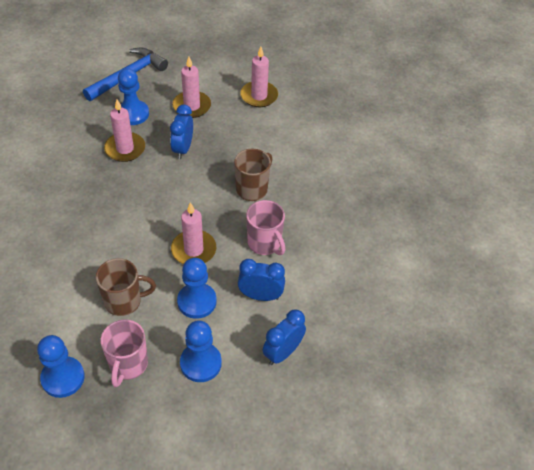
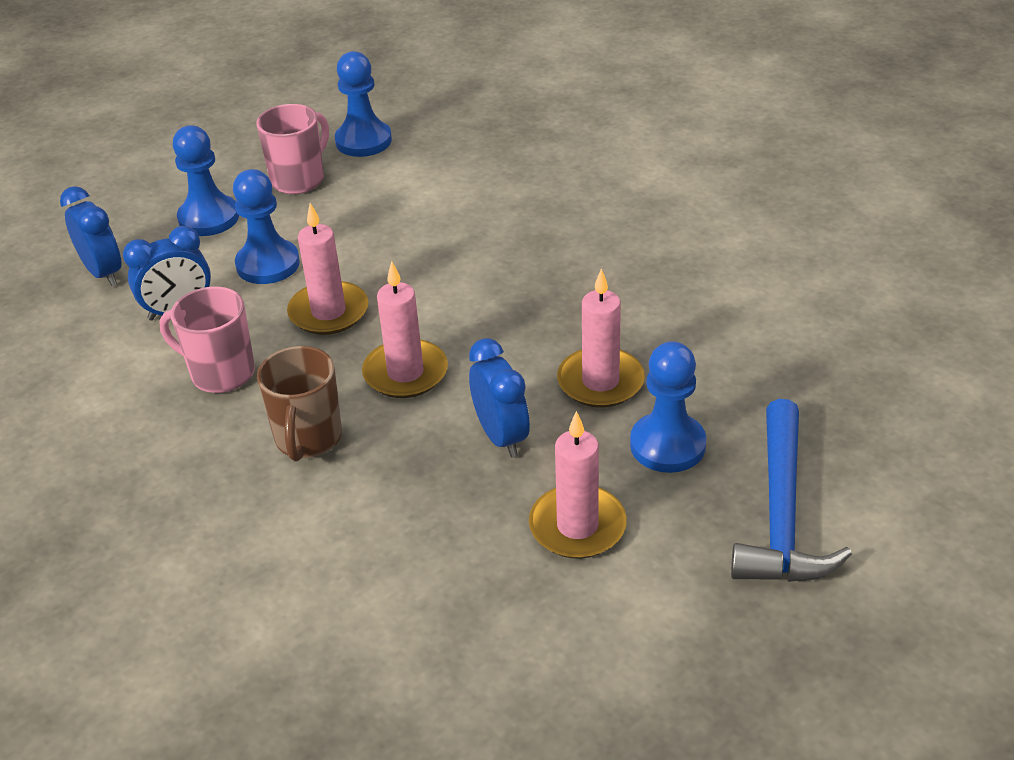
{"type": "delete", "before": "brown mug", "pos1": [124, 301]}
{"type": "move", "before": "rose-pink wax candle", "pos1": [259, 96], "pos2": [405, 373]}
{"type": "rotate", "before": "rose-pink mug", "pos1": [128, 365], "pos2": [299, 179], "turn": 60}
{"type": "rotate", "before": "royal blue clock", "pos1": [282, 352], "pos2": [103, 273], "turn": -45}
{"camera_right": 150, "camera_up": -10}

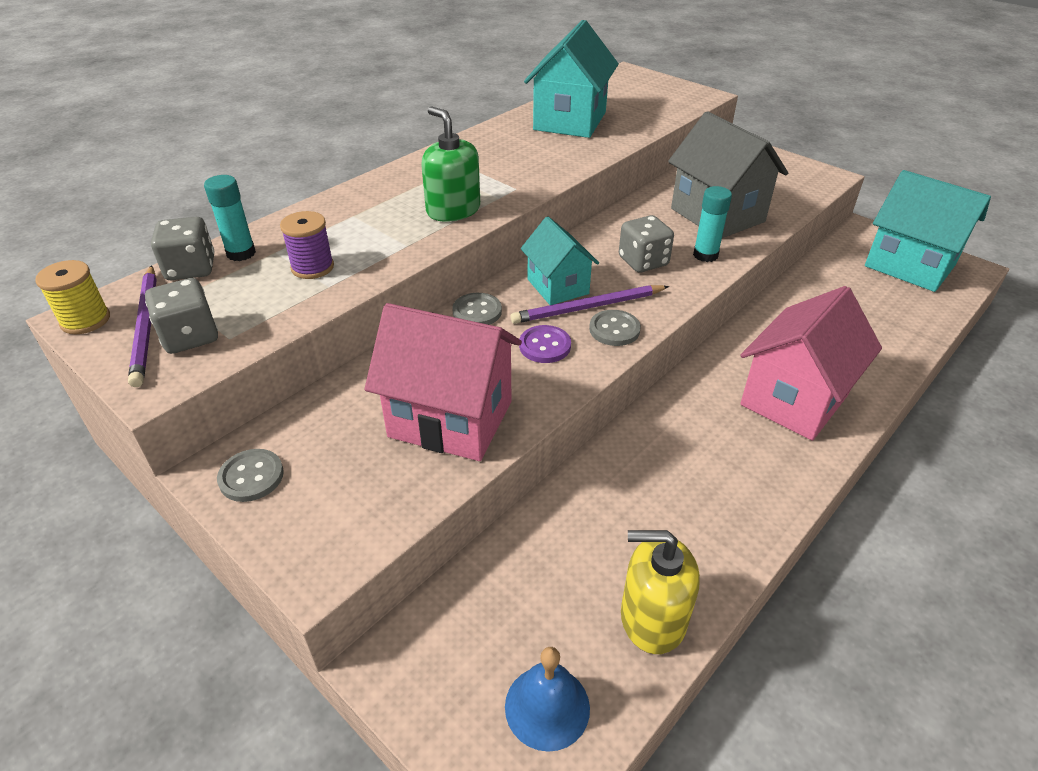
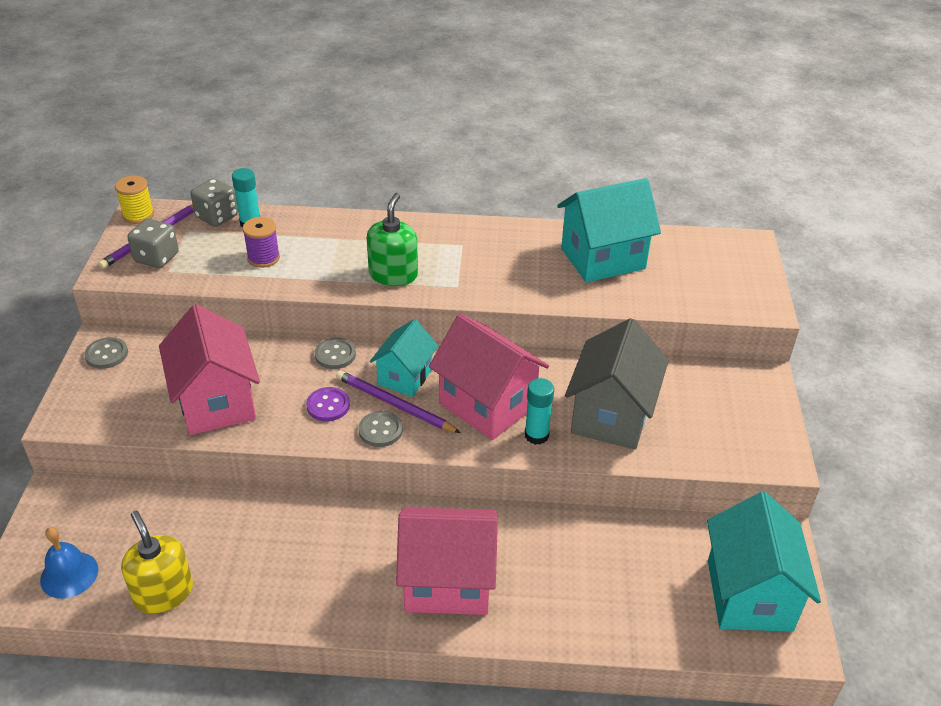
{"type": "replace", "before": "ash-grey die", "after": "rose-pink cottage", "pos1": [643, 261], "pos2": [487, 405]}
{"camera_right": 50, "camera_up": 0}

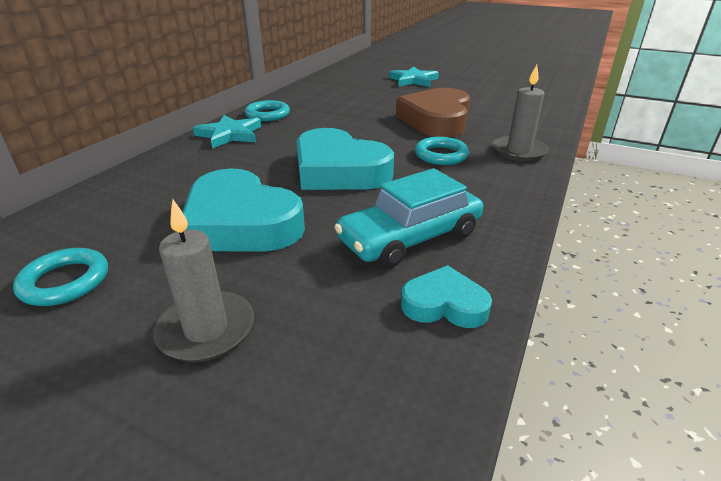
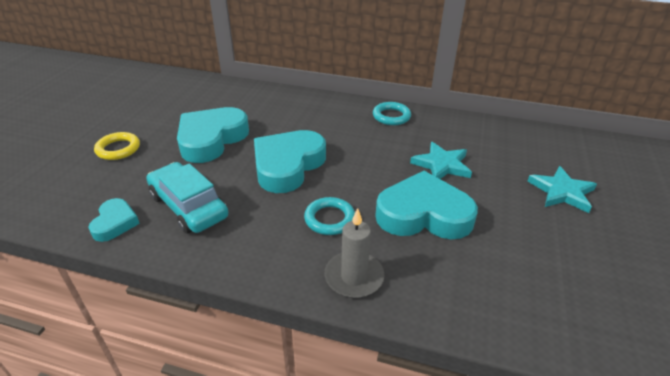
{"type": "delete", "before": "teal ring", "pos1": [65, 281]}
{"type": "move", "before": "teal star", "pos1": [230, 135], "pos2": [441, 165]}
{"type": "replace", "before": "ash-grey wax candle", "after": "golden ring", "pos1": [206, 330], "pos2": [118, 149]}
{"type": "recolor", "before": "brown heart shape", "after": "teal heart shape", "pos1": [436, 120], "pos2": [423, 214]}
{"camera_right": 80, "camera_up": 5}

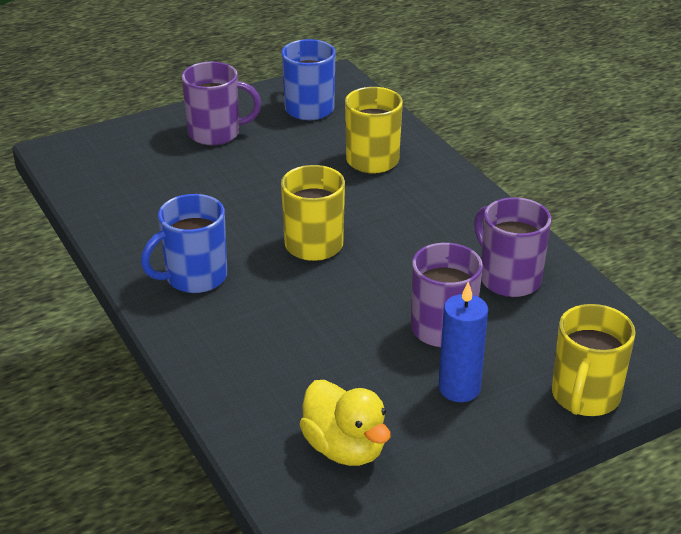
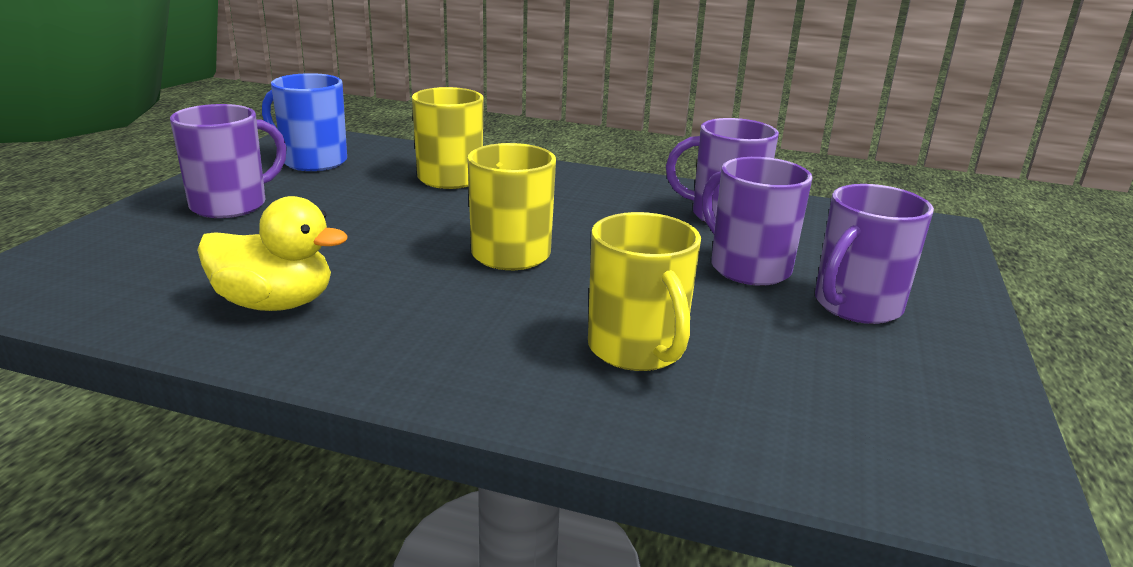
{"type": "delete", "before": "royal blue mug", "pos1": [194, 277]}
{"type": "move", "before": "golden rubber duck", "pos1": [345, 448], "pos2": [275, 303]}
{"type": "move", "before": "golden mug", "pos1": [585, 396], "pos2": [637, 349]}
{"type": "replace", "before": "royal blue wax candle", "after": "royal purple mug", "pos1": [459, 388], "pos2": [856, 305]}
{"camera_right": -45, "camera_up": -10}

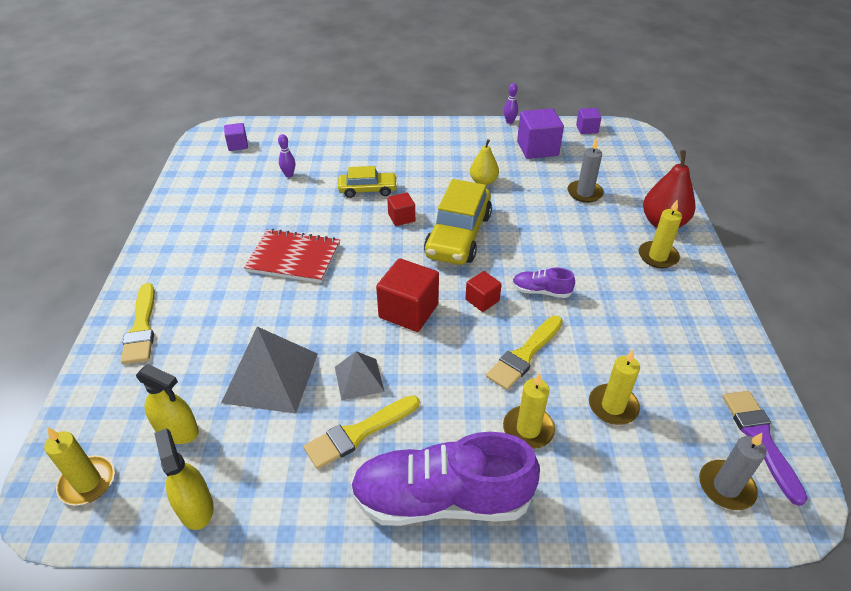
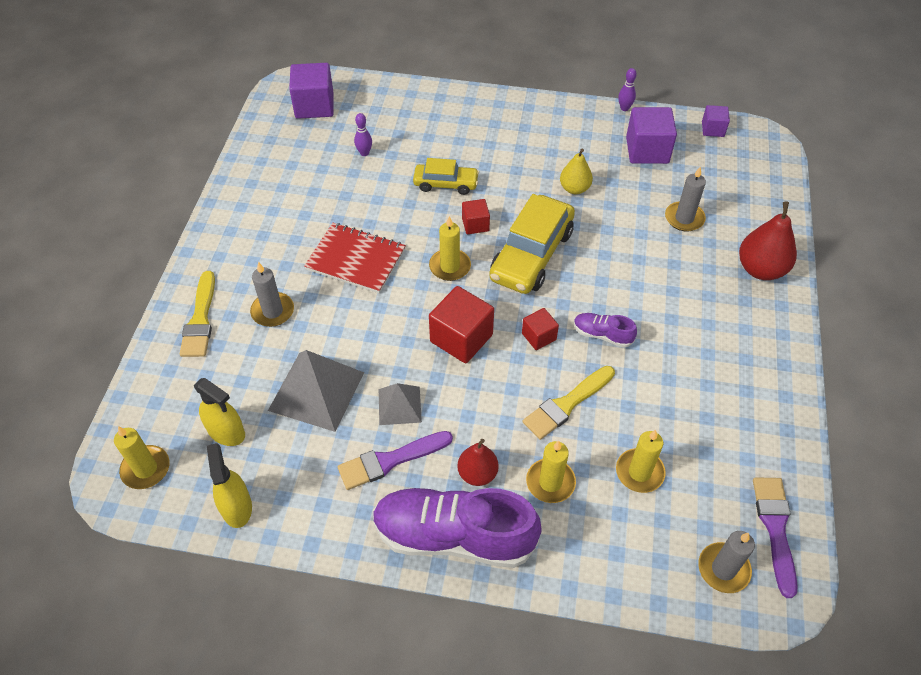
{"type": "insert", "after": "ash-grey wax candle", "pos2": [273, 311]}
{"type": "insert", "after": "red toy pear", "pos2": [477, 473]}
{"type": "move", "before": "golden wax candle", "pos1": [657, 256], "pos2": [450, 266]}
{"type": "recolor", "before": "golden paintbrush", "after": "royal purple paintbrush", "pos1": [358, 433], "pos2": [390, 461]}
{"type": "resize", "before": "royal purple cube", "pos1": [238, 145], "pos2": [314, 106], "scale": 1.79}
{"camera_right": 10, "camera_up": 10}

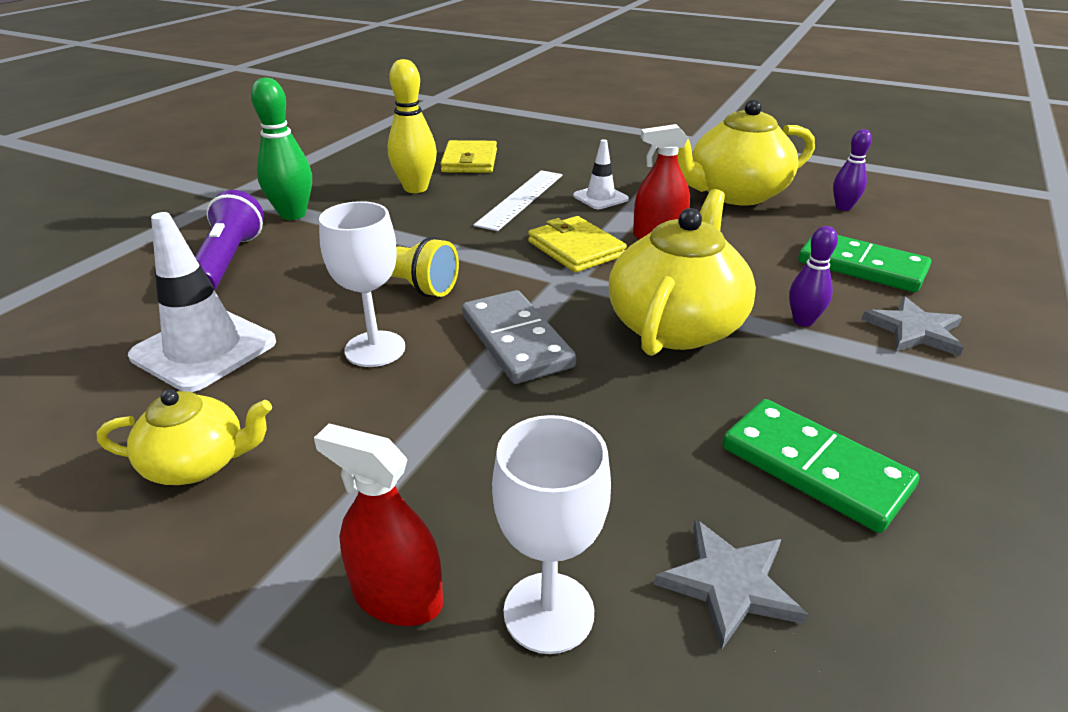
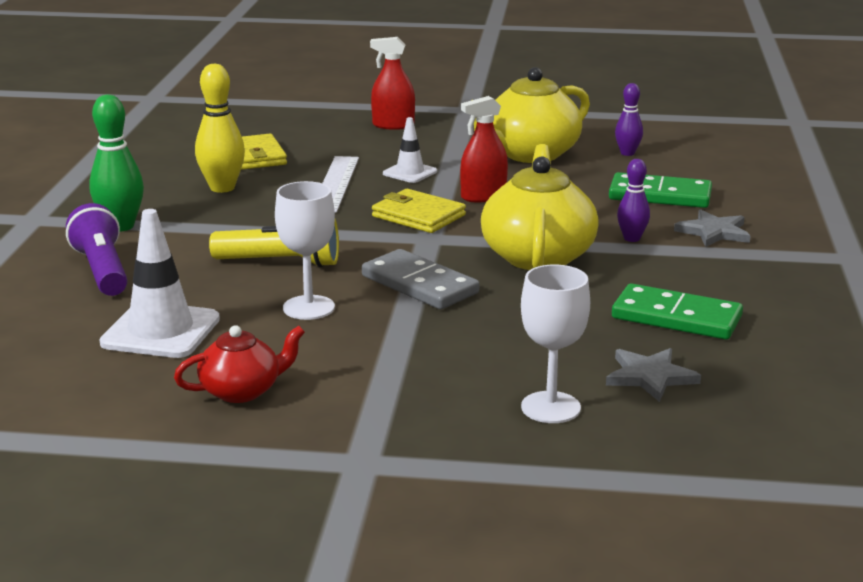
{"type": "move", "before": "red spray cleaner", "pos1": [397, 597], "pos2": [393, 125]}
{"type": "recolor", "before": "golden teapot", "after": "red teapot", "pos1": [198, 463], "pos2": [242, 391]}
{"camera_right": -20, "camera_up": -10}

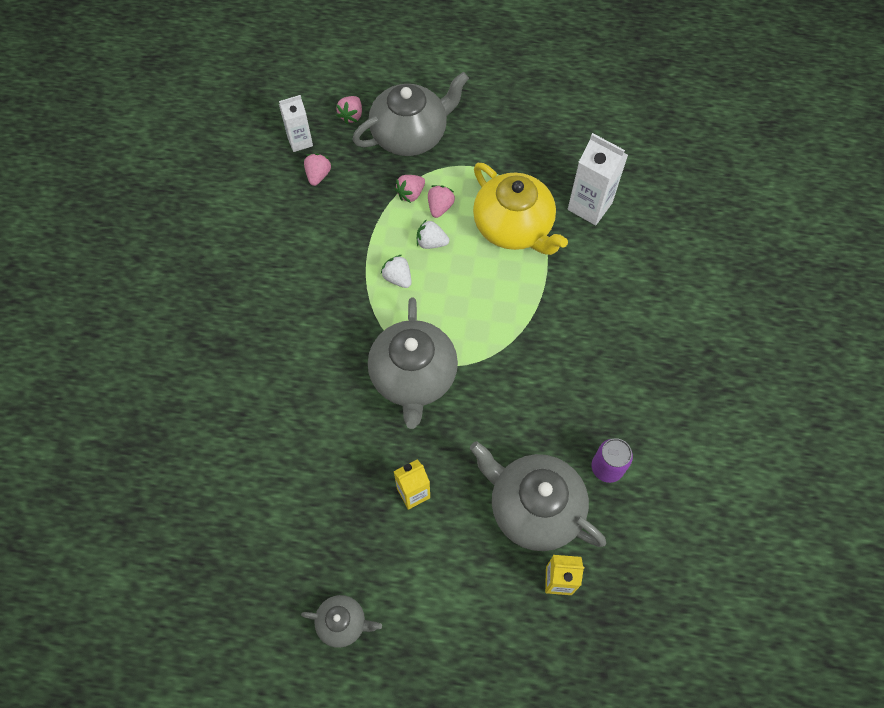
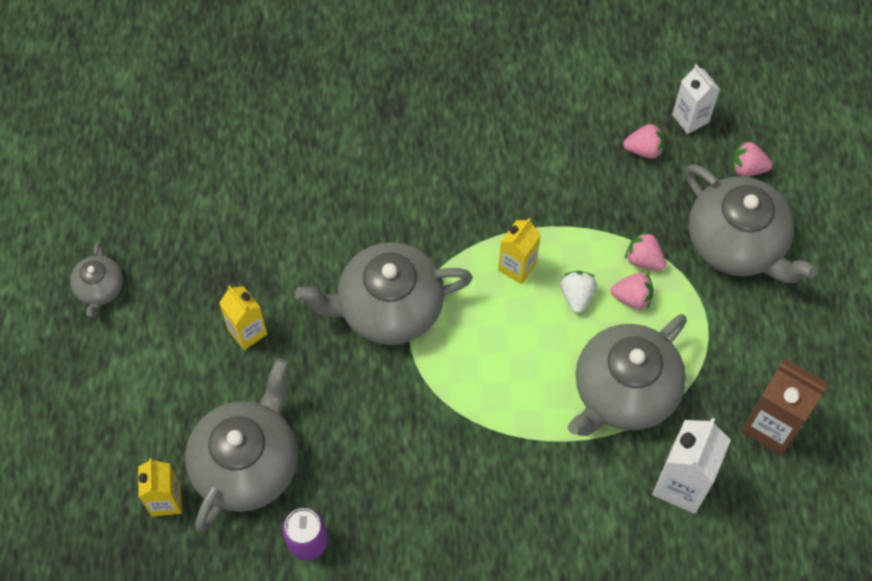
{"type": "insert", "after": "brown carton", "pos2": [771, 426]}
{"type": "replace", "before": "pure white strawberry", "after": "golden carton", "pos1": [398, 278], "pos2": [517, 267]}
{"type": "recolor", "before": "golden teapot", "after": "ash-grey teapot", "pos1": [514, 227], "pos2": [624, 391]}
{"camera_right": 80, "camera_up": 0}

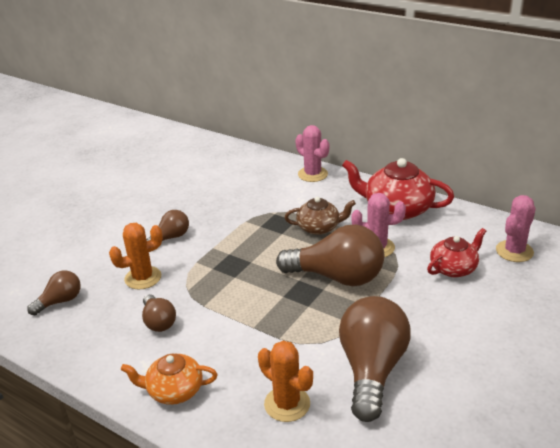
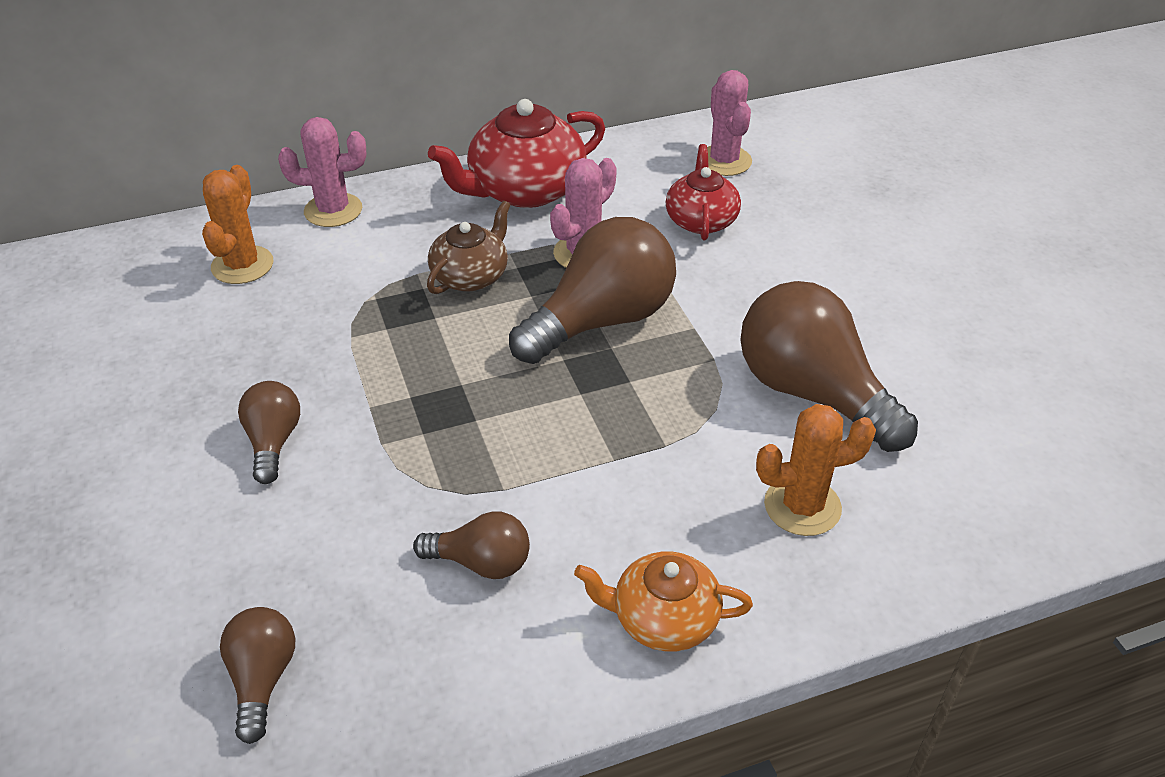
{"type": "move", "before": "orange-coloured cactus", "pos1": [143, 278], "pos2": [242, 265]}
{"type": "rotate", "before": "orange-coloured teapot", "pos1": [174, 390], "pos2": [663, 619], "turn": 60}
{"camera_right": -55, "camera_up": 10}

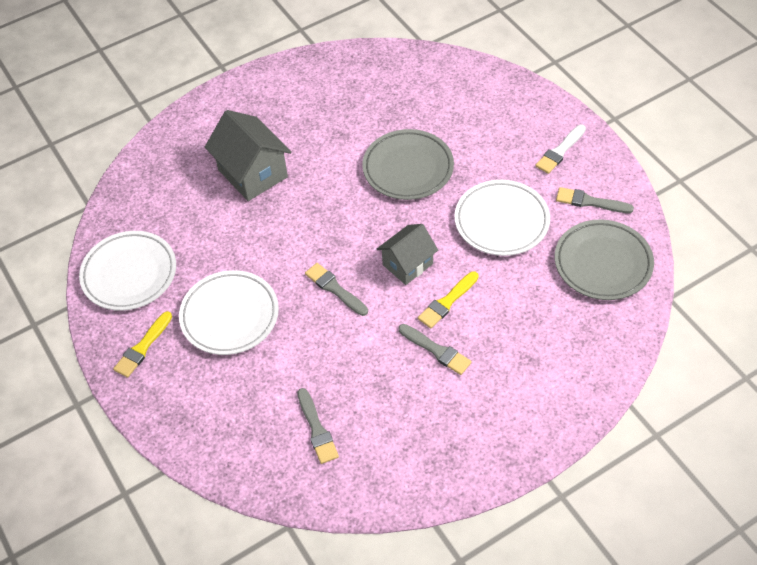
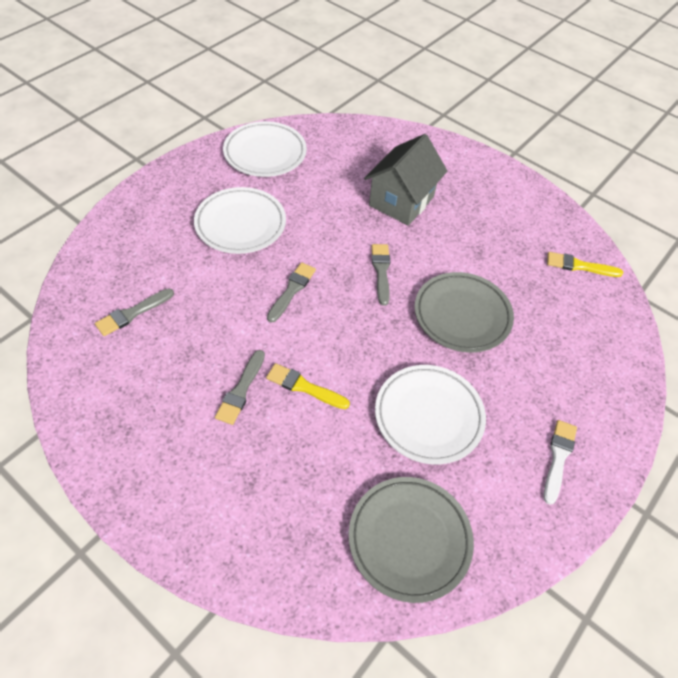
{"type": "delete", "before": "ash-grey cottage", "pos1": [407, 264]}
{"type": "move", "before": "golden paintbrush", "pos1": [142, 347], "pos2": [579, 266]}
{"type": "move", "before": "ash-grey paintbrush", "pos1": [590, 202], "pos2": [381, 271]}
{"type": "rotate", "before": "pure white paintbrush", "pos1": [560, 151], "pos2": [558, 458], "turn": 90}
{"camera_right": 65, "camera_up": 0}

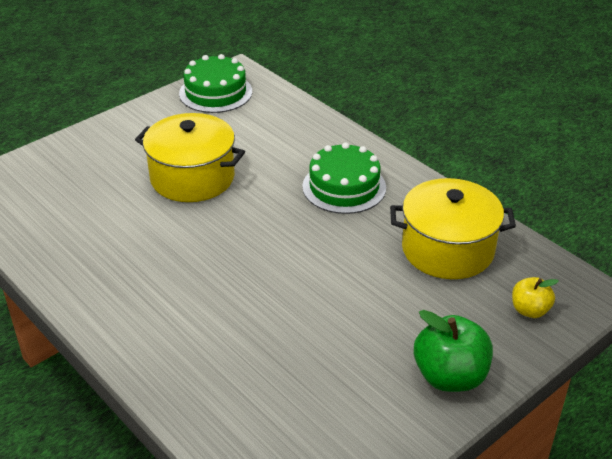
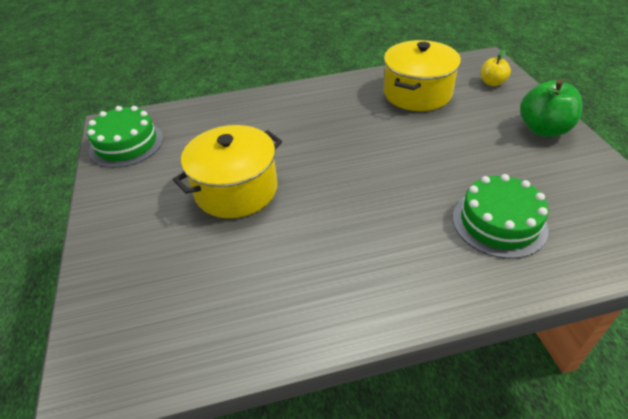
{"type": "move", "before": "leaf-green gateau", "pos1": [344, 187], "pos2": [499, 223]}
{"camera_right": -60, "camera_up": 5}

